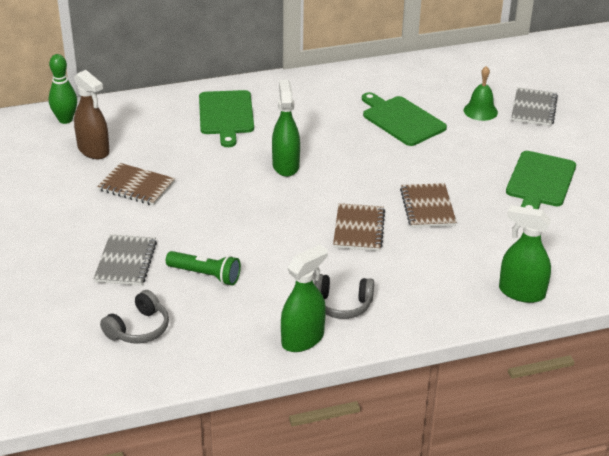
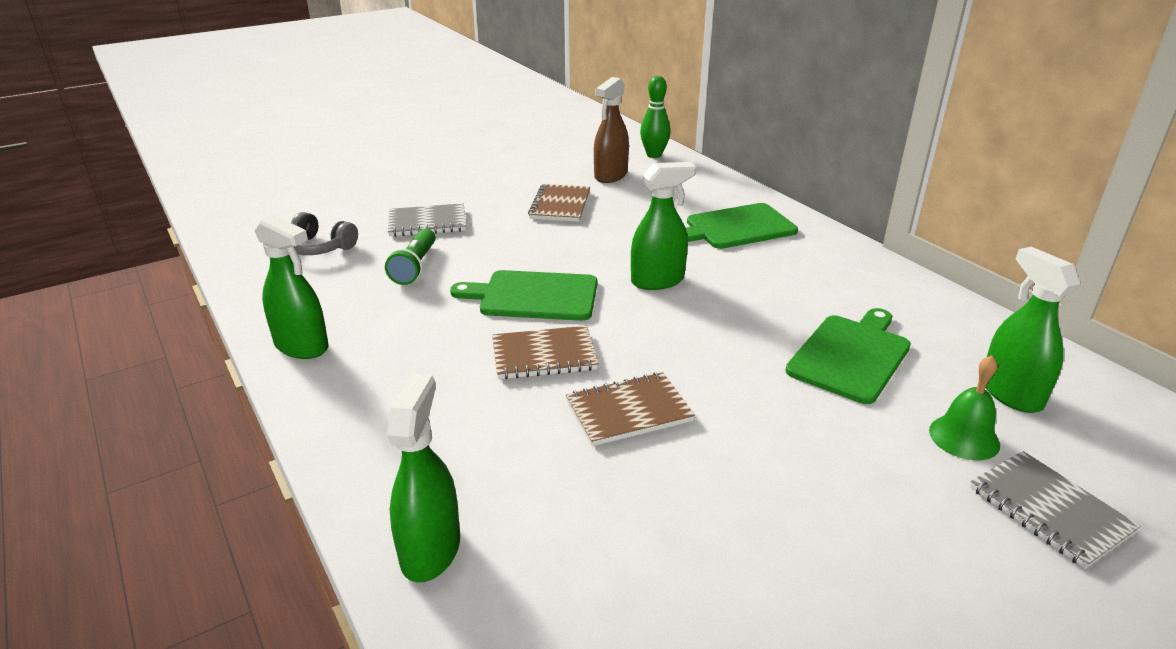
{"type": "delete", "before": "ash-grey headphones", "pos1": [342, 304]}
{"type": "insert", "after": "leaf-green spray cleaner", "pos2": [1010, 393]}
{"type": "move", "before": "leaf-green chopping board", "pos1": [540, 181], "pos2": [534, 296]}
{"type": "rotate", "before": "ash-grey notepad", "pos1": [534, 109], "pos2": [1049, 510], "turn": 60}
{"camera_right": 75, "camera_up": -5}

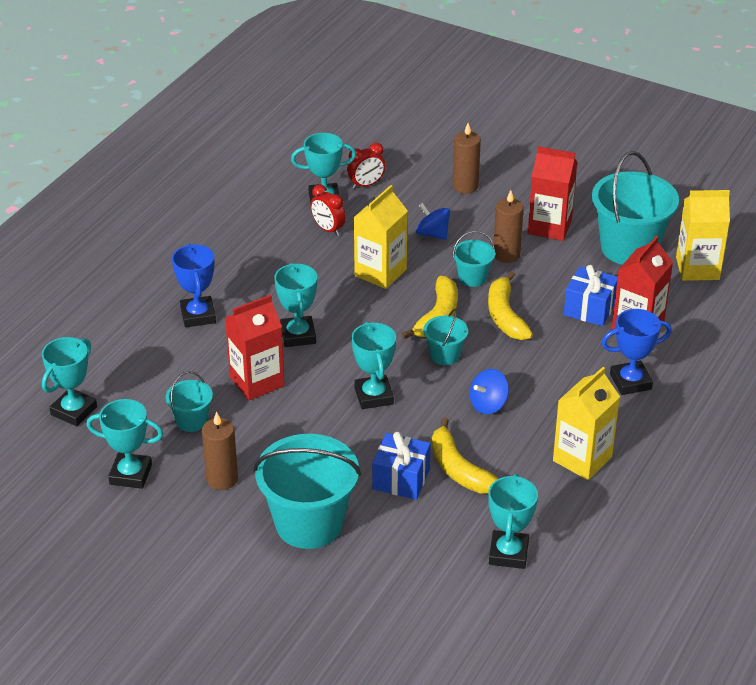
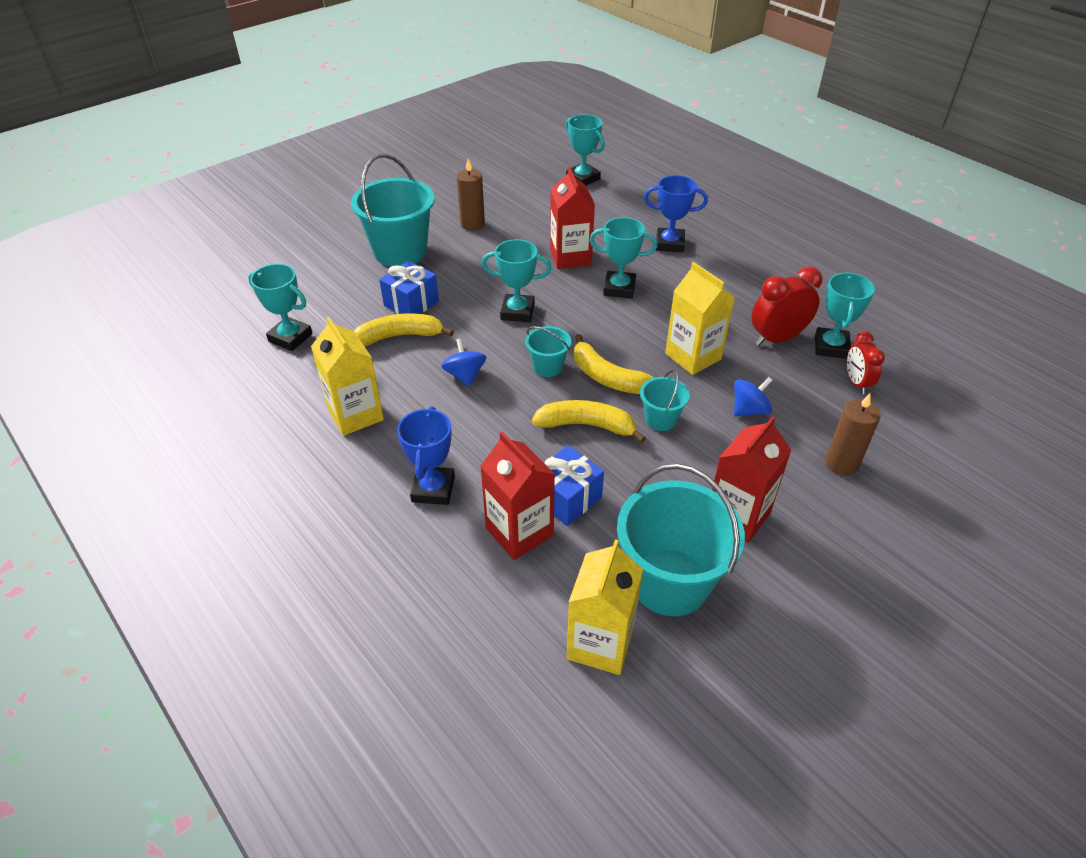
{"type": "delete", "before": "teal award cup", "pos1": [130, 474]}
{"type": "delete", "before": "teal bucket", "pos1": [191, 421]}
{"type": "delete", "before": "brown wax candle", "pos1": [506, 255]}
{"type": "resize", "before": "red clock", "pos1": [328, 229], "pos2": [777, 338], "scale": 1.55}
{"camera_right": 110, "camera_up": 5}

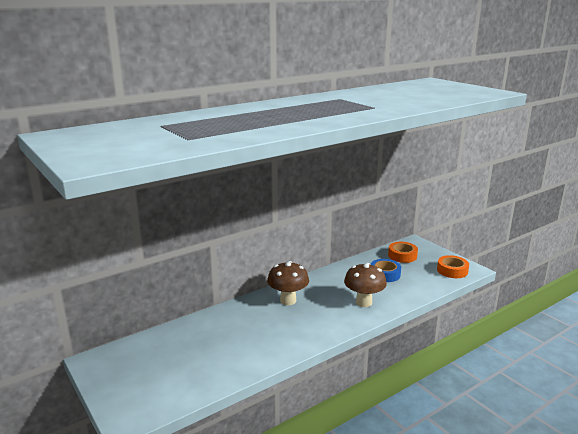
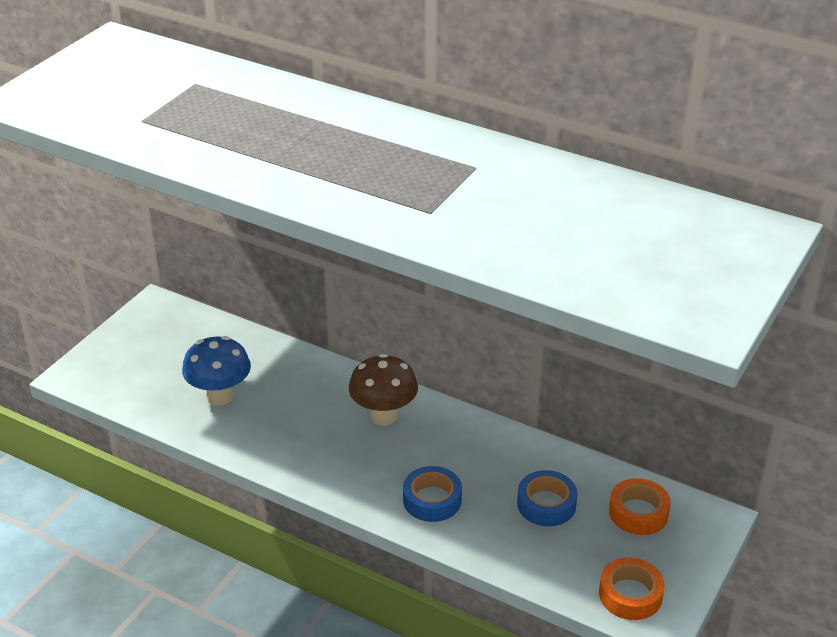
{"type": "insert", "after": "royal blue fungus", "pos2": [220, 396]}
{"type": "replace", "before": "brown fungus", "after": "royal blue sticky tape", "pos1": [364, 302], "pos2": [432, 500]}
{"camera_right": 65, "camera_up": 15}

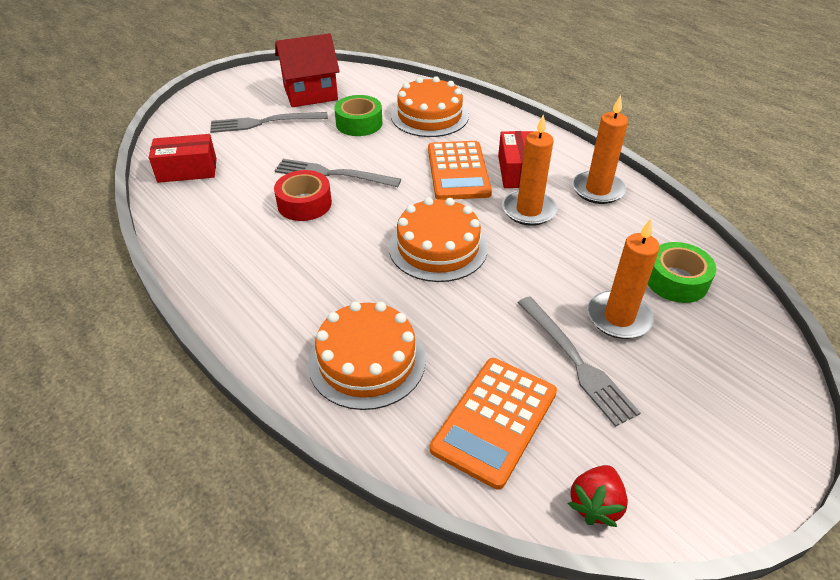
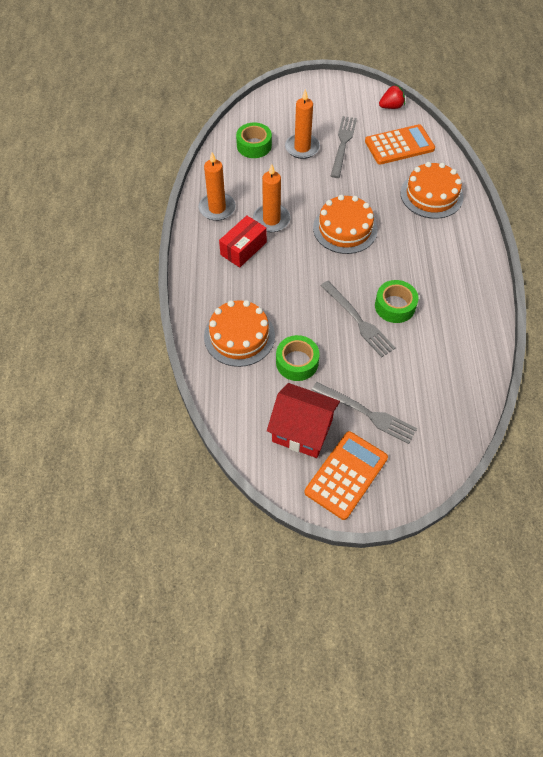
{"type": "delete", "before": "red box", "pos1": [187, 170]}
{"type": "move", "before": "orange-coloured pocket calculator", "pos1": [458, 171], "pos2": [346, 475]}
{"type": "recolor", "before": "red sticky tape", "after": "leaf-green sticky tape", "pos1": [304, 203], "pos2": [395, 306]}
{"camera_right": -140, "camera_up": 15}

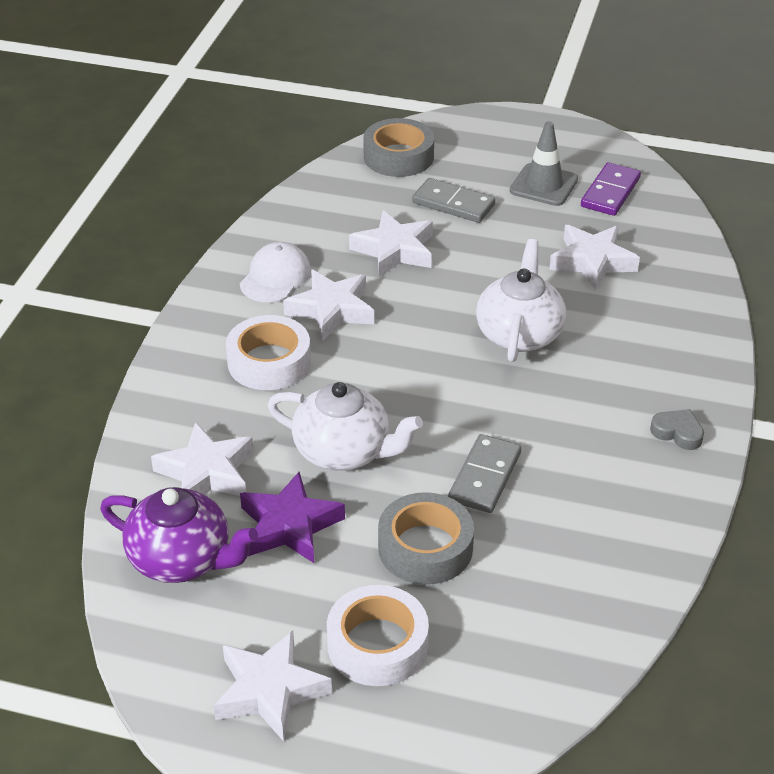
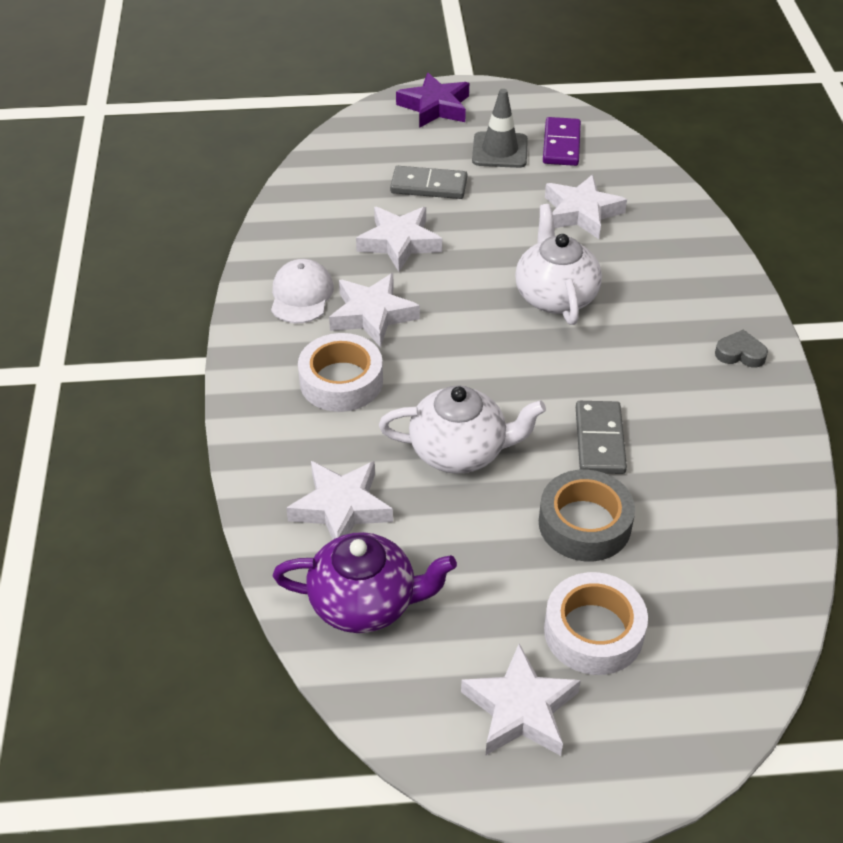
{"type": "delete", "before": "ash-grey sticky tape", "pos1": [398, 156]}
{"type": "move", "before": "royal purple star", "pos1": [289, 525], "pos2": [435, 107]}
{"camera_right": -20, "camera_up": 5}

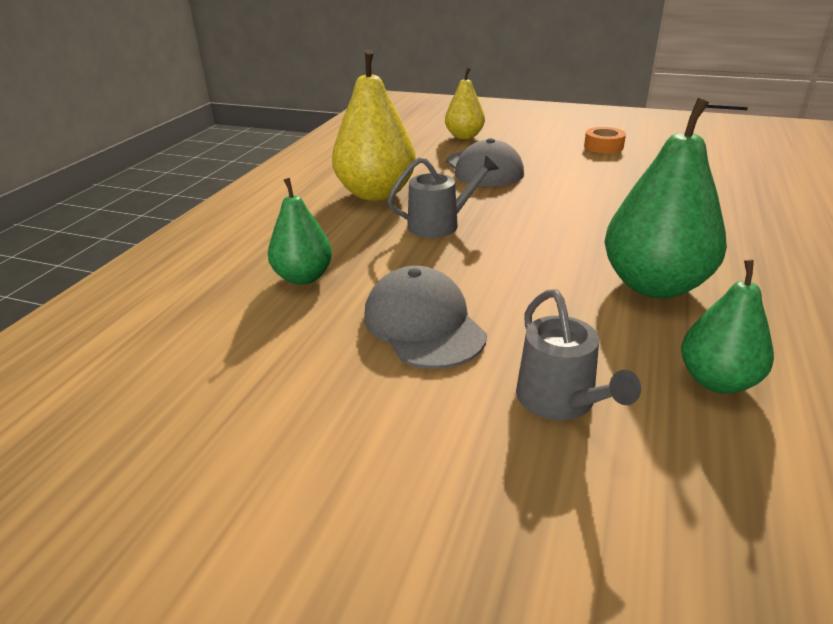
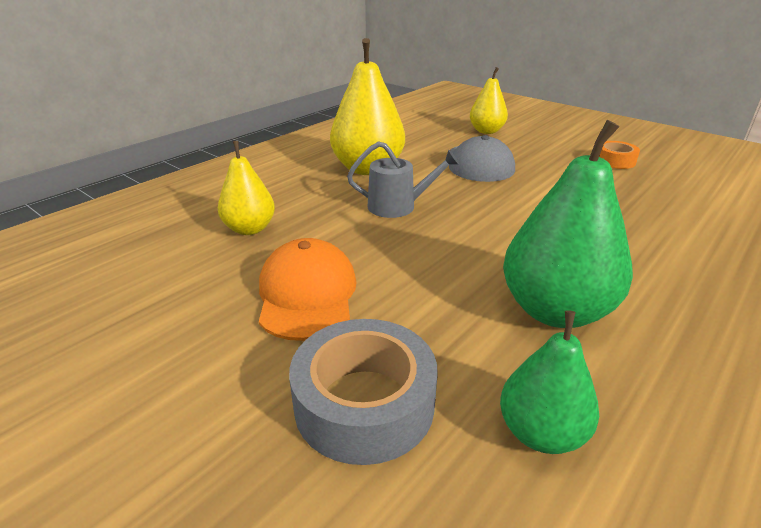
{"type": "replace", "before": "ash-grey watering can", "after": "ash-grey sticky tape", "pos1": [560, 401], "pos2": [364, 403]}
{"type": "recolor", "before": "leaf-green toy pear", "after": "golden toy pear", "pos1": [303, 277], "pos2": [250, 229]}
{"type": "recolor", "before": "ash-grey peaked cap", "after": "orange-coloured peaked cap", "pos1": [423, 325], "pos2": [307, 294]}
{"camera_right": 20, "camera_up": 0}

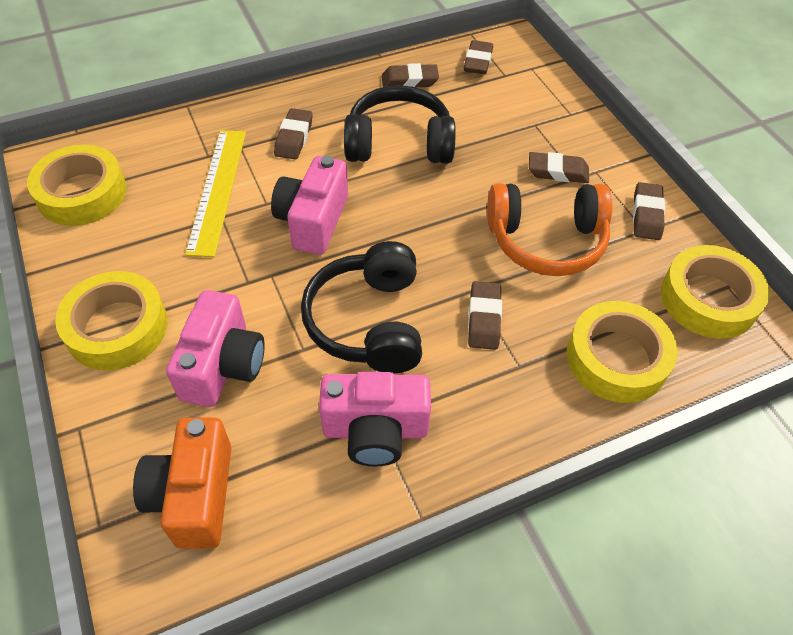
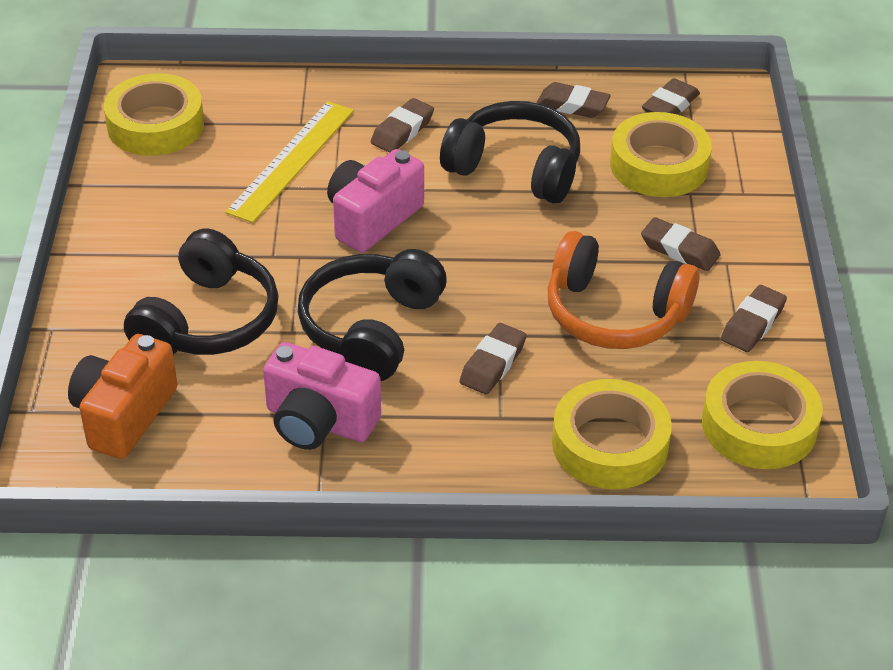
{"type": "move", "before": "golden sticky tape", "pos1": [117, 328], "pos2": [659, 165]}
{"type": "replace", "before": "rose-pink camera", "after": "jet-black headphones", "pos1": [223, 365], "pos2": [207, 320]}
{"camera_right": 25, "camera_up": -10}

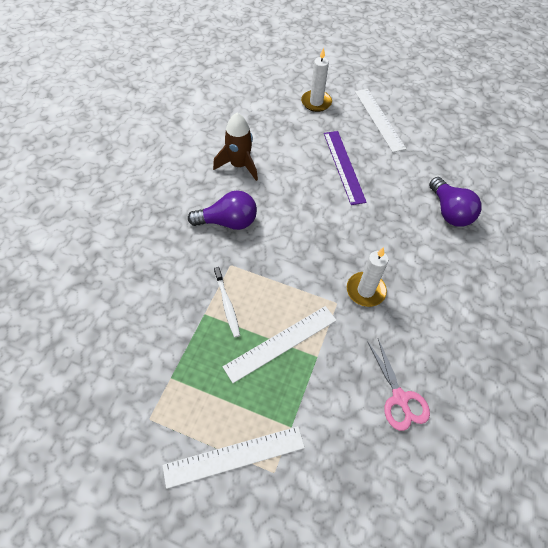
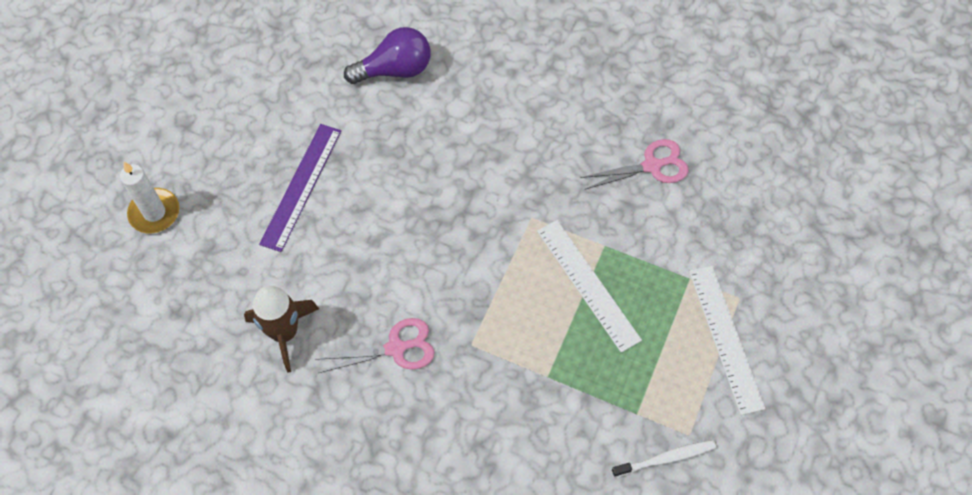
{"type": "delete", "before": "pure white wax candle", "pos1": [365, 290]}
{"type": "delete", "before": "pure white measuring stick", "pos1": [379, 119]}
{"type": "move", "before": "pure white dental brush", "pos1": [227, 305], "pos2": [666, 458]}
{"type": "replace", "before": "royal purple bulb", "after": "rose-pink pair of scissors", "pos1": [228, 222], "pos2": [396, 348]}
{"type": "rotate", "before": "royal purple measuring stick", "pos1": [344, 166], "pos2": [301, 186], "turn": -60}
{"camera_right": -85, "camera_up": 5}

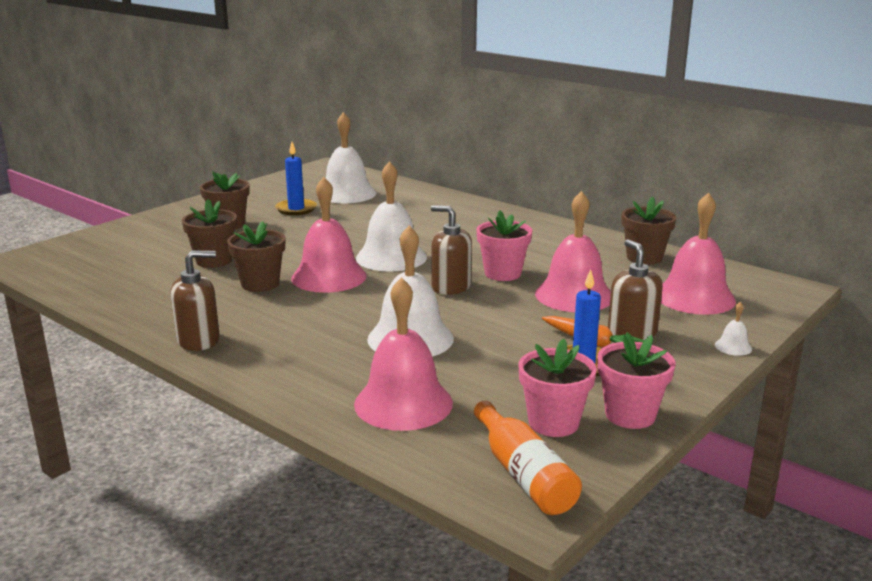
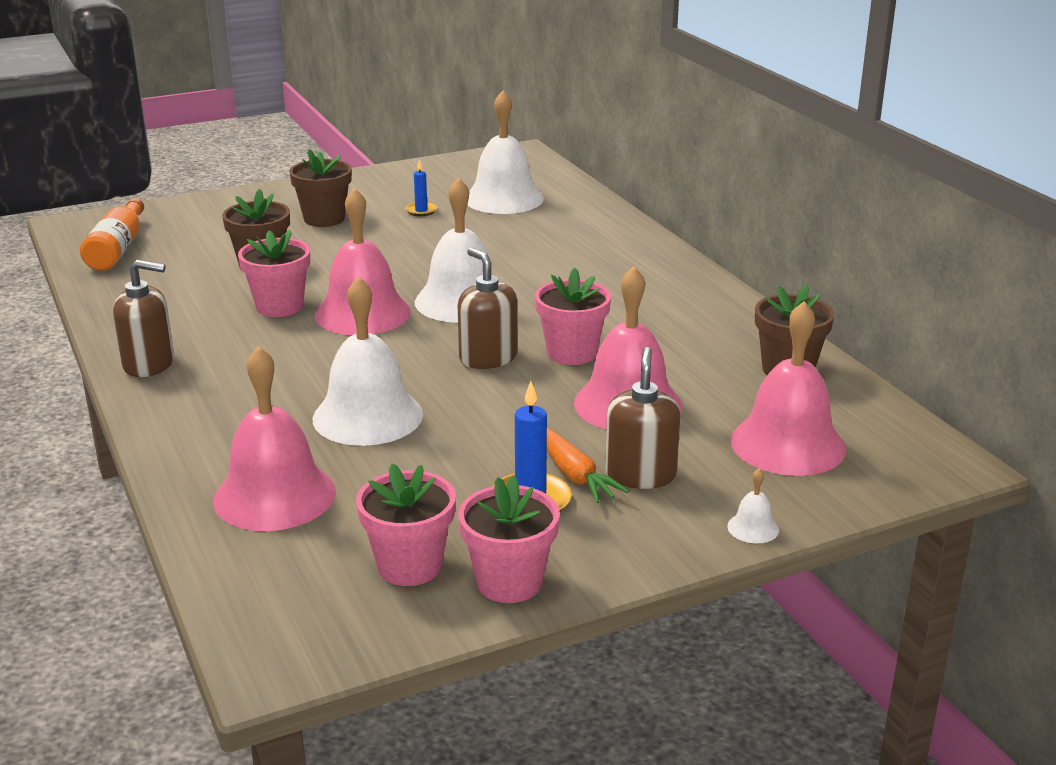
{"type": "move", "before": "orange-coloured drink bottle", "pos1": [524, 474], "pos2": [118, 249]}
{"type": "recolor", "before": "brown potted plant", "after": "rose-pink potted plant", "pos1": [260, 284], "pos2": [279, 306]}
{"type": "resize", "before": "royal blue wax candle", "pos1": [296, 209], "pos2": [421, 211], "scale": 0.59}
{"camera_right": 25, "camera_up": 5}

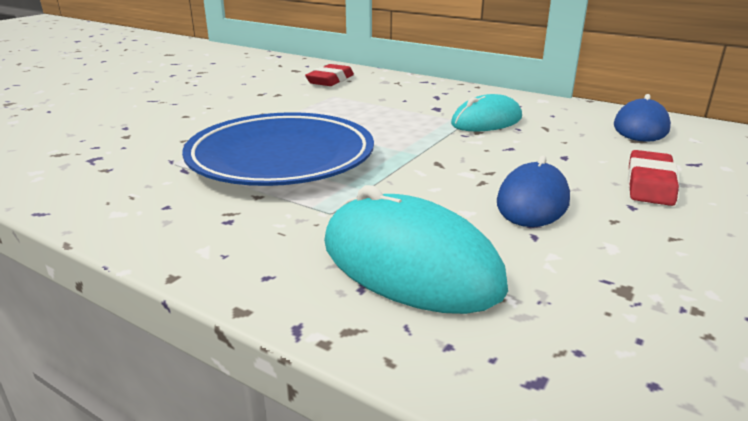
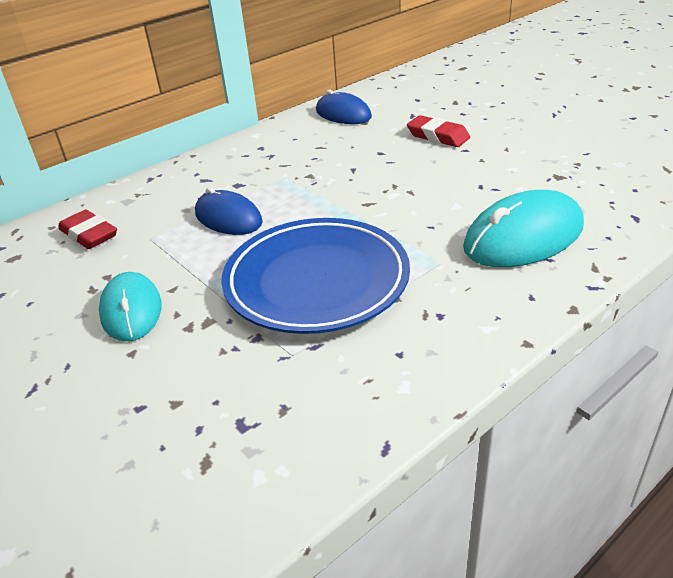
{"type": "move", "before": "teal mouse", "pos1": [486, 121], "pos2": [131, 310]}
{"type": "move", "before": "royal blue mouse", "pos1": [533, 201], "pos2": [228, 218]}
{"camera_right": -70, "camera_up": 10}

